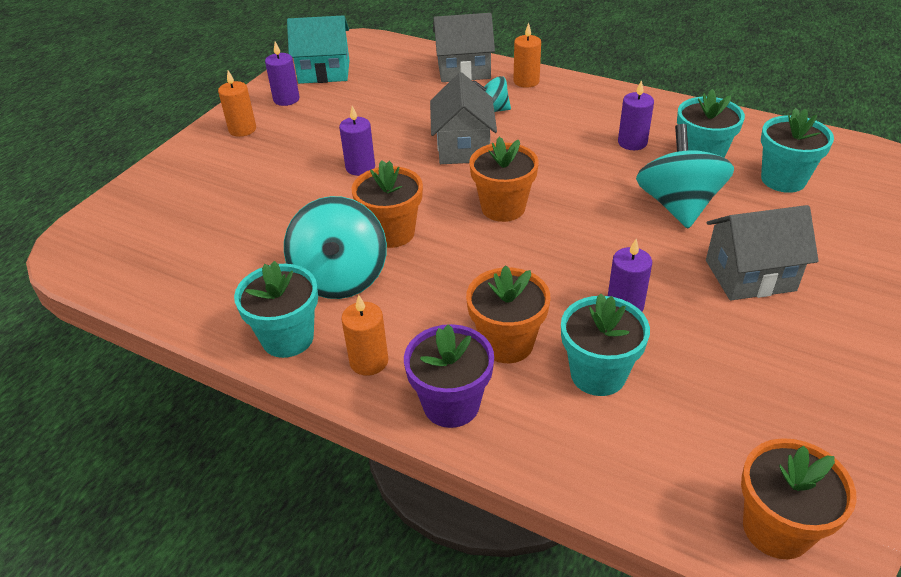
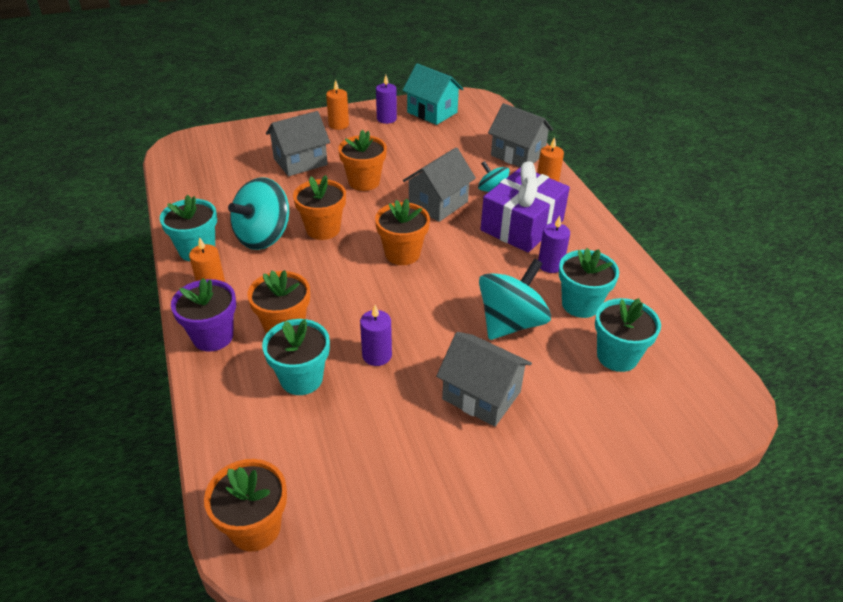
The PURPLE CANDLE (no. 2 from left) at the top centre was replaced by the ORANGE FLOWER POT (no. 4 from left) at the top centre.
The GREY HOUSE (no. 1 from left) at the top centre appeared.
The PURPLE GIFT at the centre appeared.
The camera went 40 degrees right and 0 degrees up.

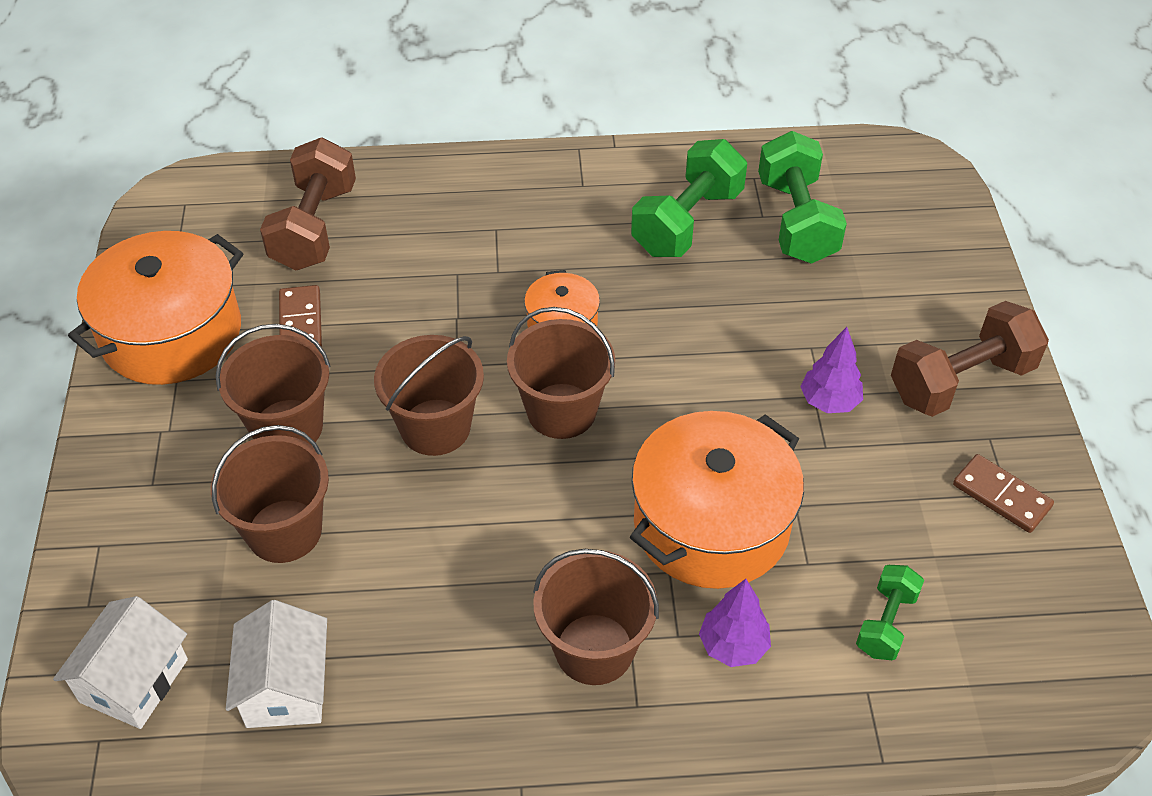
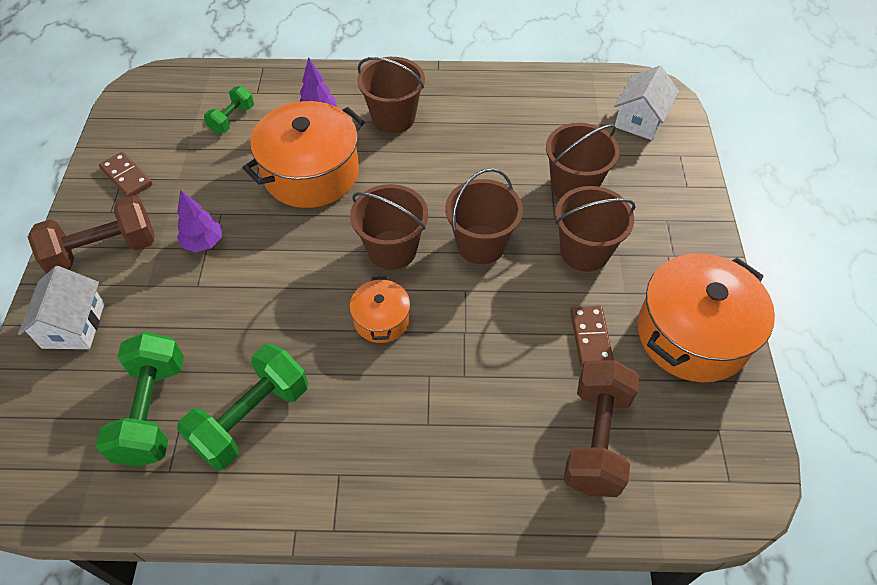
The WHITE HOUSE (no. 2 from left in the first image) moved from the bottom left to the middle left.
The camera went 175 degrees left and 5 degrees up.

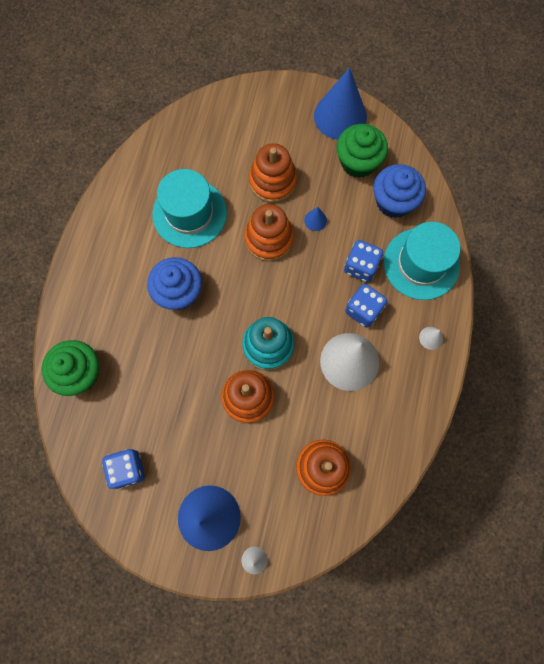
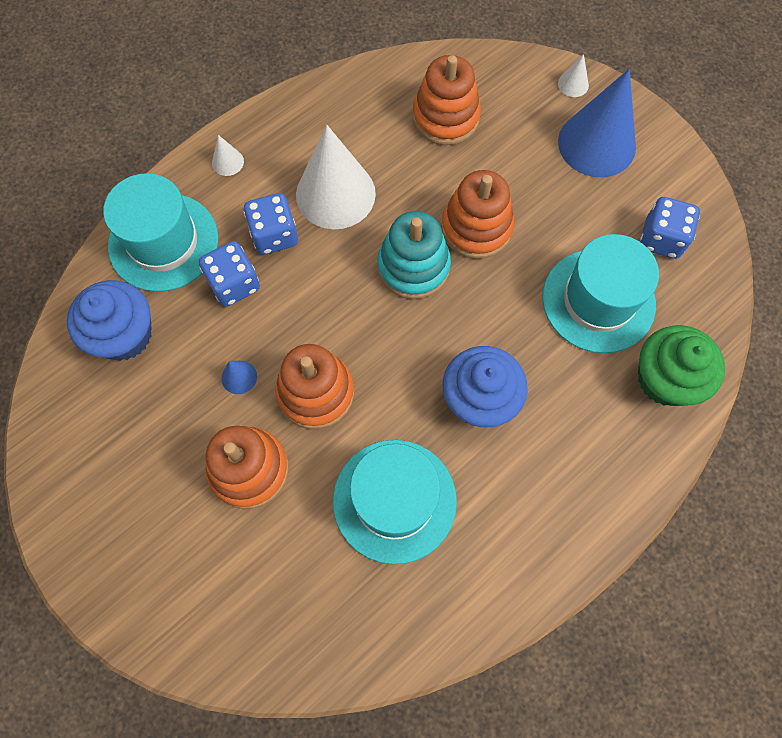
The BLUE CONE (no. 3 from left) at the top centre disappeared.
The GREEN CUPCAKE (no. 2 from left) at the top centre disappeared.
The TURQUOISE HAT (no. 3 from left) at the middle right appeared.
The camera went 145 degrees left and 5 degrees down.

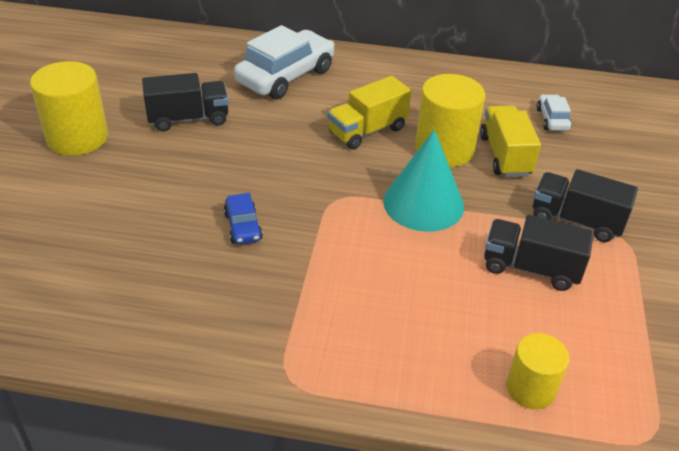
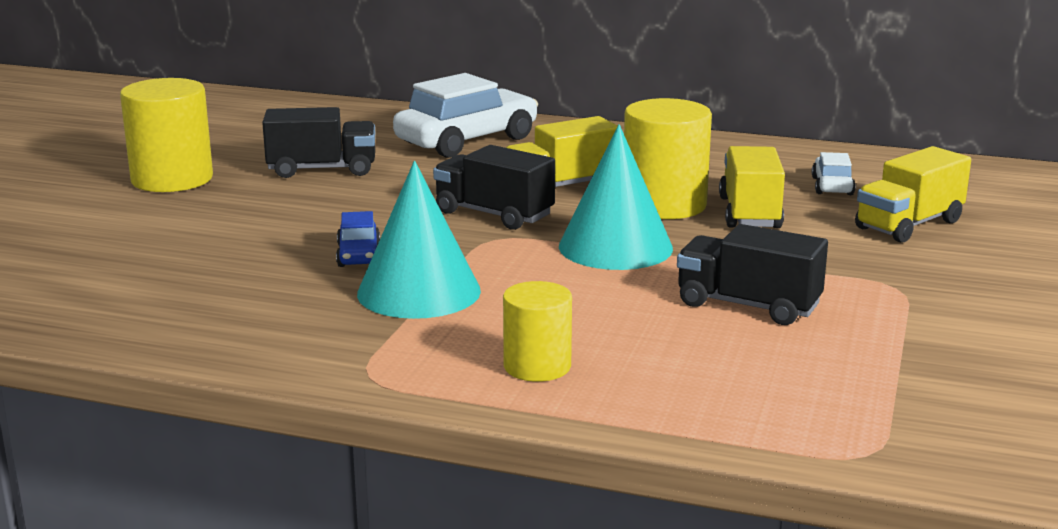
The YELLOW CYLINDER (no. 3 from left in the first image) moved from the bottom right to the centre.
The BLACK TRUCK (no. 3 from left in the first image) moved from the middle right to the centre.
The TURQUOISE CONE (no. 1 from left) at the centre appeared.
The YELLOW TRUCK (no. 3 from left) at the middle right appeared.
The camera went 10 degrees right and 20 degrees down.

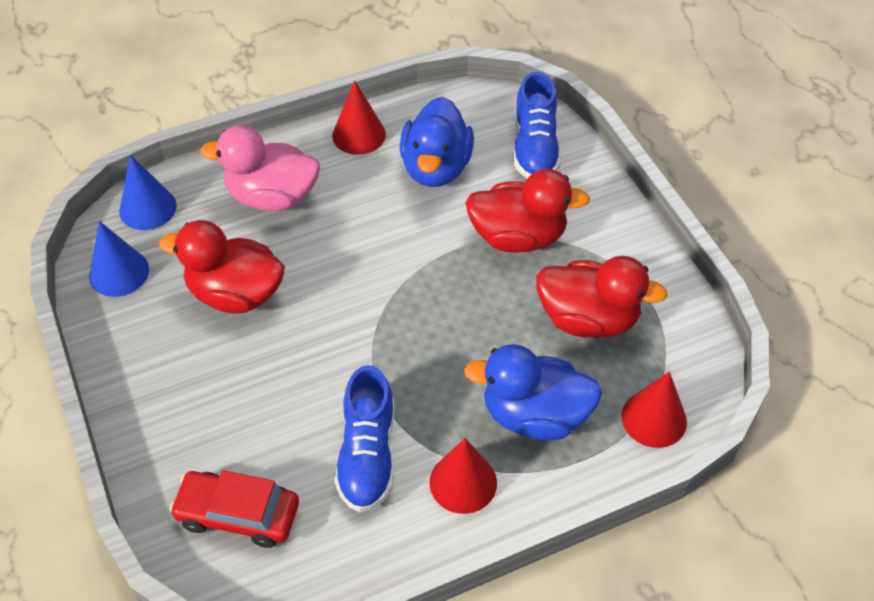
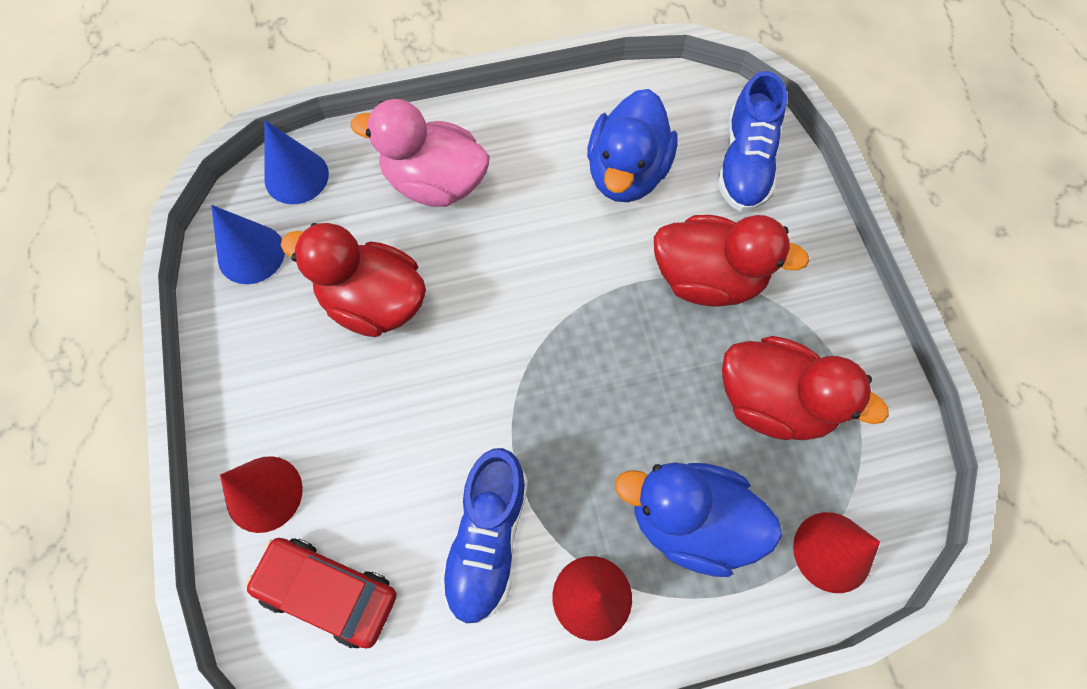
The RED CONE (no. 1 from left) moved from the top centre to the bottom left.
The camera went 10 degrees right and 15 degrees up.

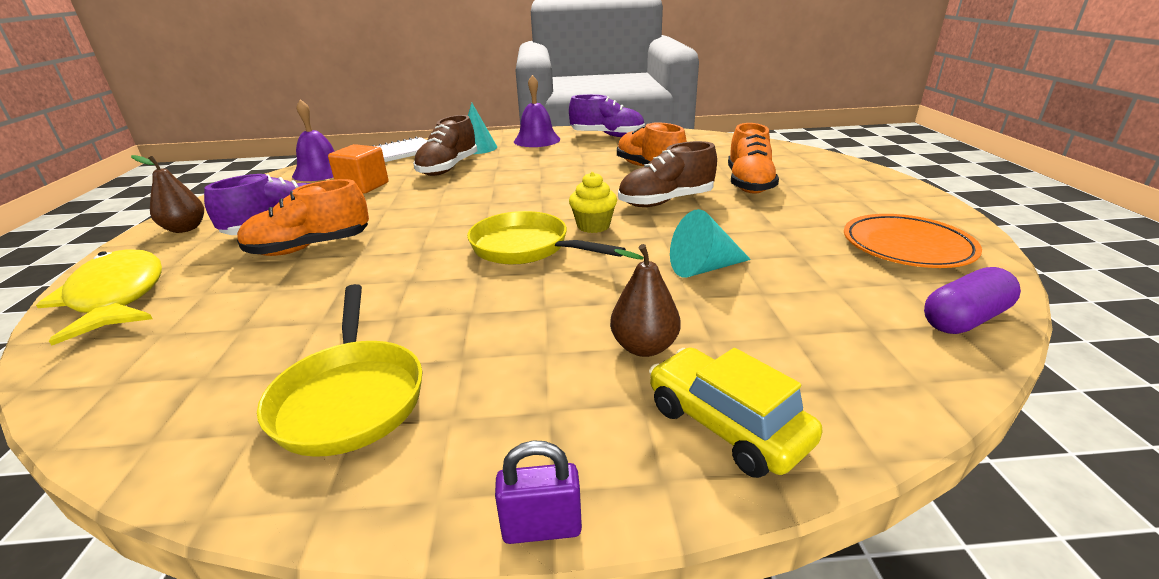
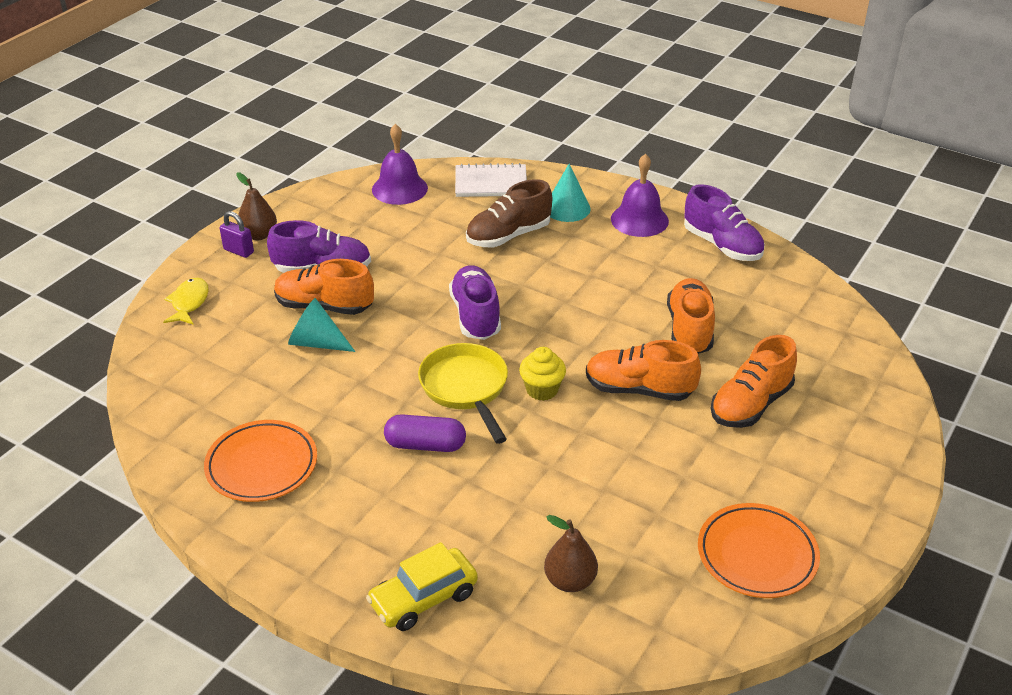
The YELLOW FISH at the middle left changed to 0.56 times the size.
The YELLOW PAN (no. 1 from left) at the middle left was replaced by the ORANGE PLATE (no. 1 from left) at the middle left.
The ORANGE CUBE at the top left disappeared.
The PURPLE PADLOCK moved from the bottom centre to the middle left.
The BROWN PEAR (no. 2 from left) moved from the centre to the bottom centre.
The BROWN SHOE (no. 2 from left) at the top centre became the ORANGE SHOE (no. 2 from left) at the centre.
The YELLOW CAR at the bottom centre turned 120 degrees counterclockwise.
The TURQUOISE CONE (no. 2 from left in the first image) moved from the centre to the middle left.
The PURPLE CAPSULE moved from the middle right to the centre.
The PURPLE SHOE (no. 2 from left) at the centre appeared.
The camera went 35 degrees right and 10 degrees up.

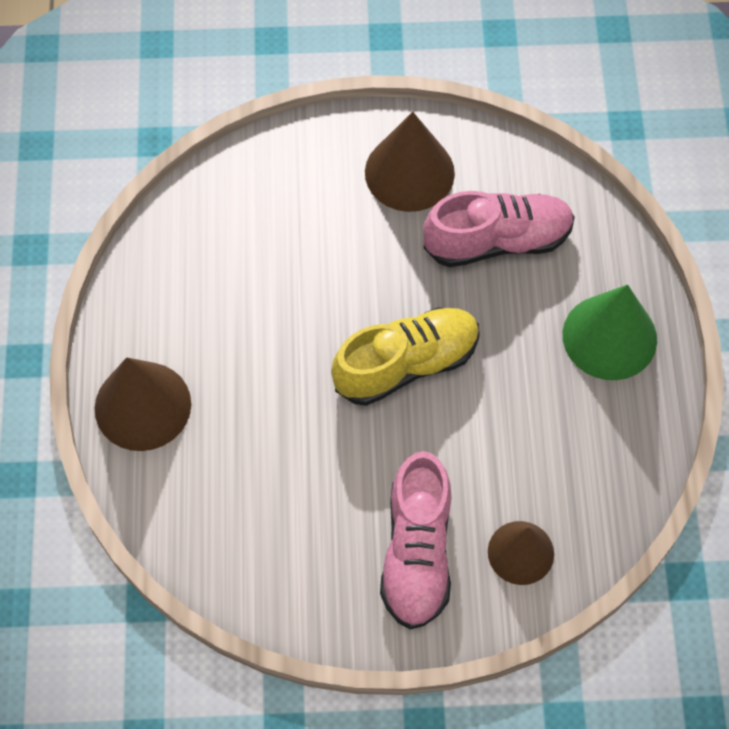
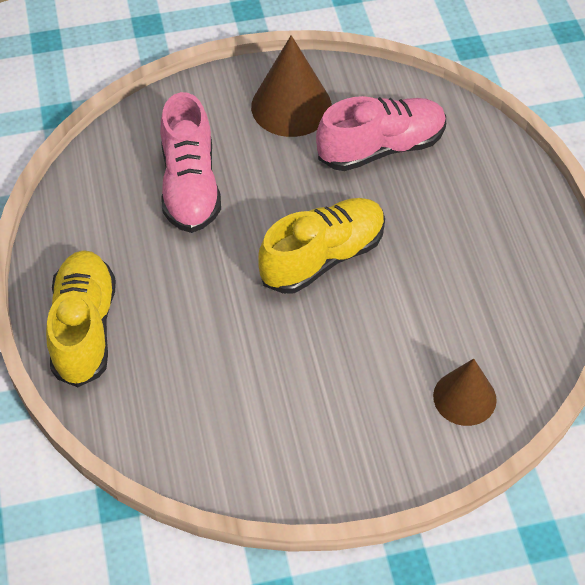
The BROWN CONE (no. 1 from left) at the middle left was replaced by the YELLOW SHOE (no. 1 from left) at the middle left.
The PINK SHOE (no. 1 from left) moved from the bottom centre to the top left.
The GREEN CONE at the middle right disappeared.
The camera went 10 degrees left and 10 degrees down.

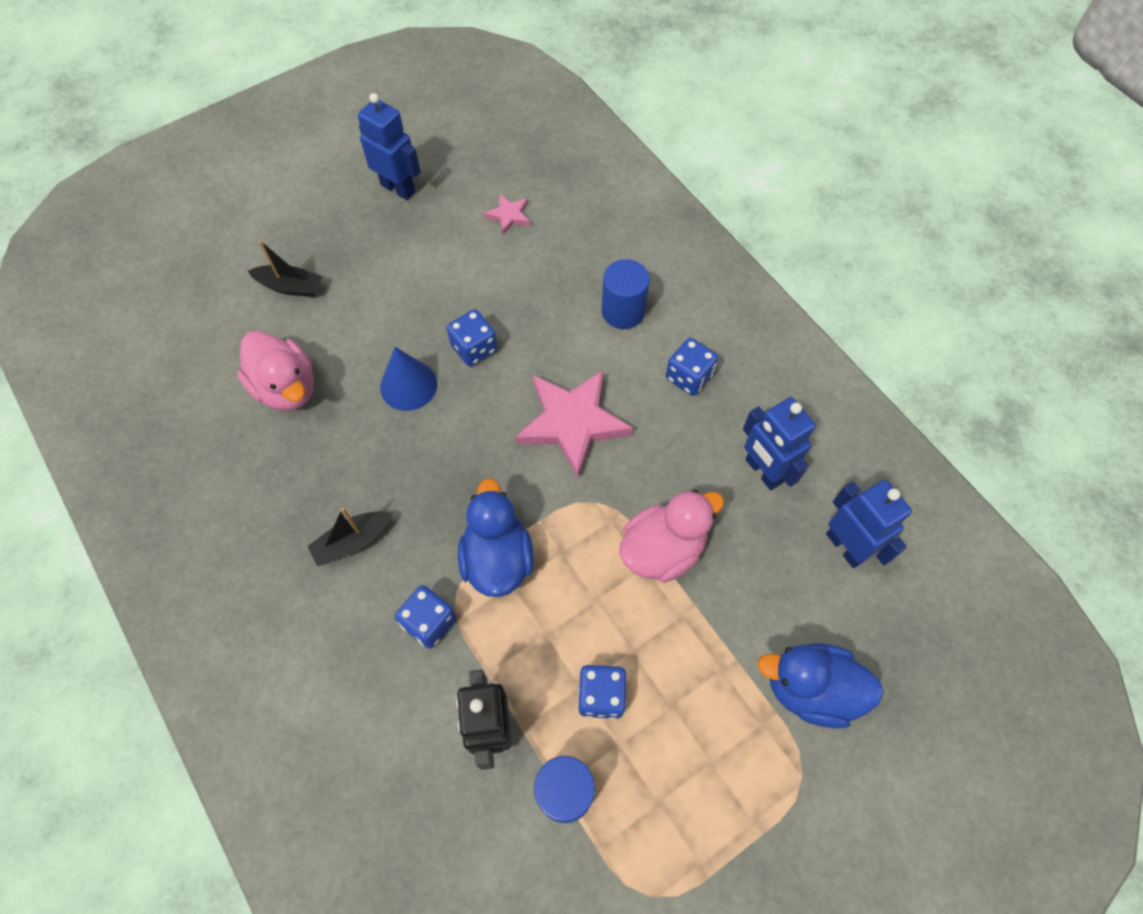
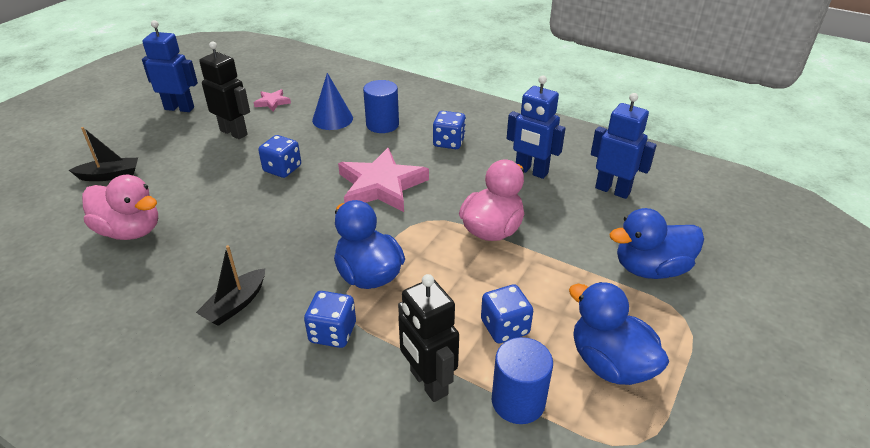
The BLUE CONE moved from the centre to the top centre.
The BLACK ROBOT (no. 1 from left) at the top left appeared.
The BLUE DUCK (no. 2 from left) at the bottom right appeared.
The camera went 25 degrees left and 25 degrees down.

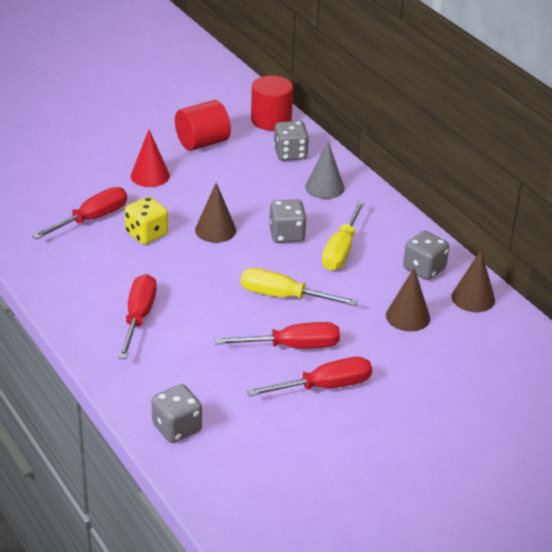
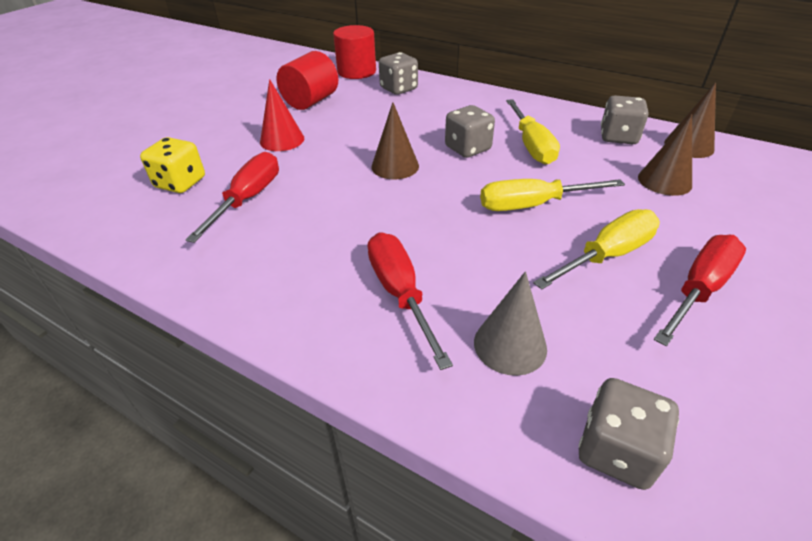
The YELLOW DICE moved from the middle left to the top left.
The RED SCREWDRIVER (no. 3 from left) at the centre became the YELLOW SCREWDRIVER (no. 3 from left) at the middle right.
The GREY CONE moved from the top centre to the centre.
The camera went 25 degrees left and 5 degrees up.

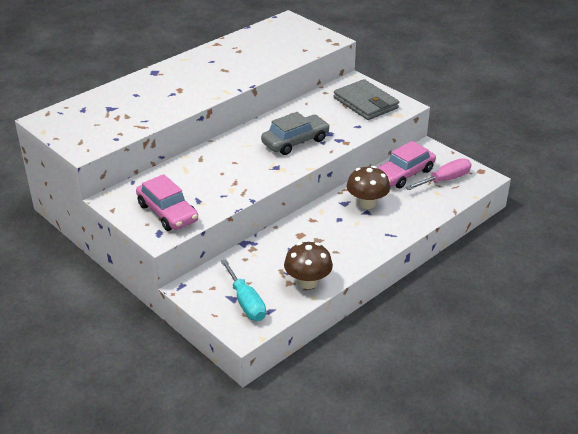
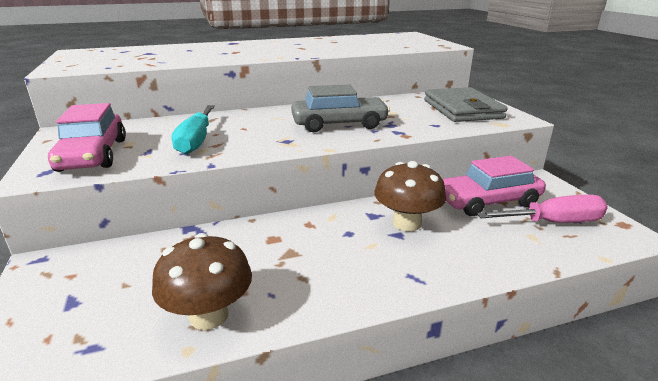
The TURQUOISE SCREWDRIVER moved from the bottom centre to the middle left.
The camera went 25 degrees right and 10 degrees down.

